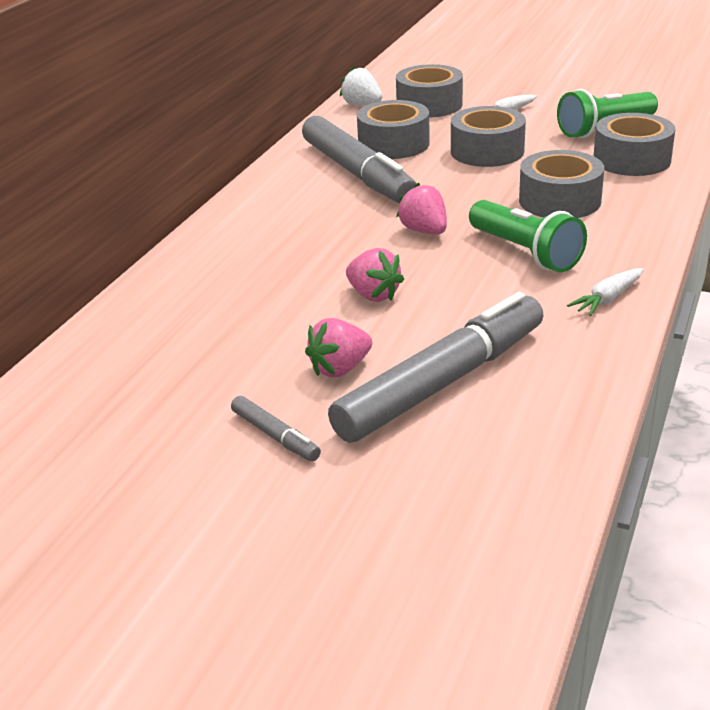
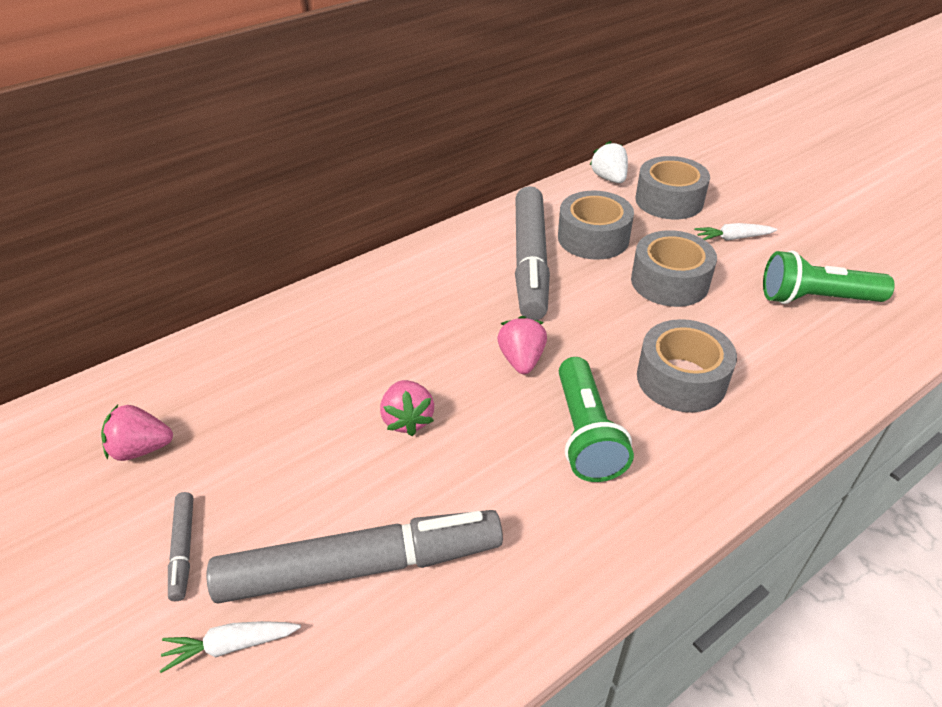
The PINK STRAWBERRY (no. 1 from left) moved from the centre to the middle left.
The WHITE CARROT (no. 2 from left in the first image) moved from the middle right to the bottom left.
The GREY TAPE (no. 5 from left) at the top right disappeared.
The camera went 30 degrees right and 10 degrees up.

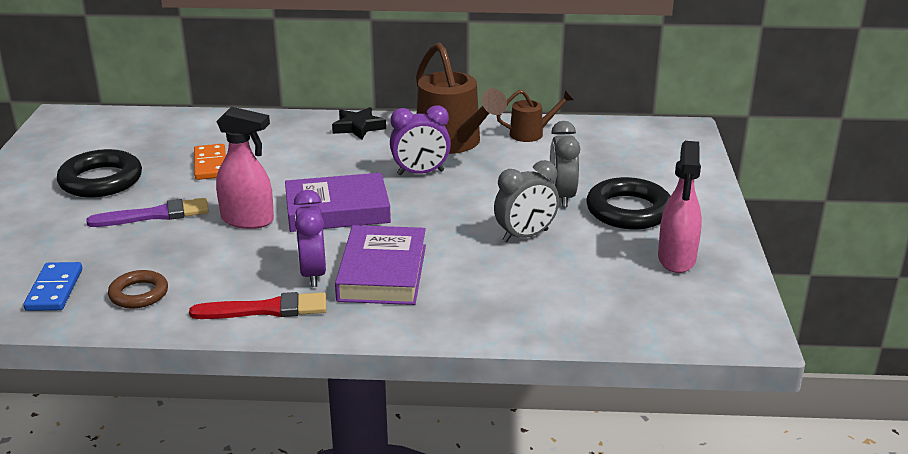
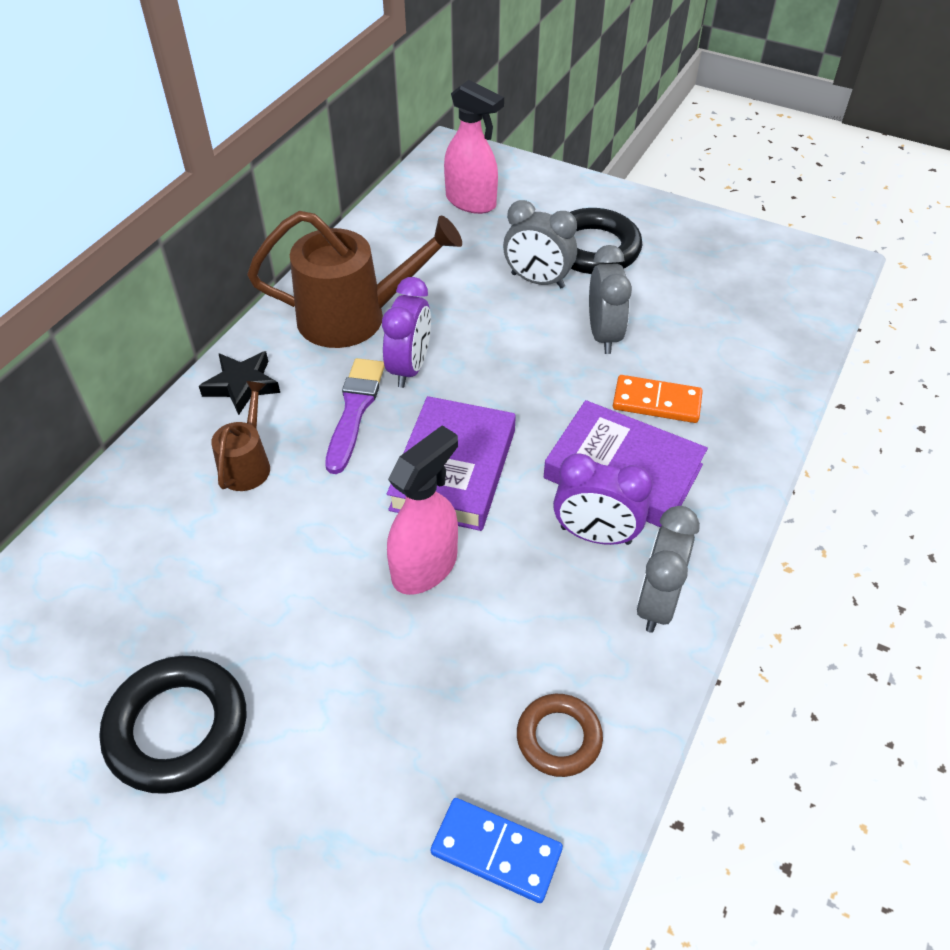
The PURPLE BRUSH moved from the middle left to the centre.
The RED BRUSH at the bottom left was replaced by the GREY CLOCK (no. 3 from left) at the middle right.
The ORANGE DOMINO moved from the middle left to the middle right.
The BROWN WATERING CAN (no. 2 from left in the first image) moved from the top centre to the middle left.
The PINK SPRAY BOTTLE (no. 2 from left) moved from the middle right to the top centre.
The camera went 65 degrees left and 20 degrees up.

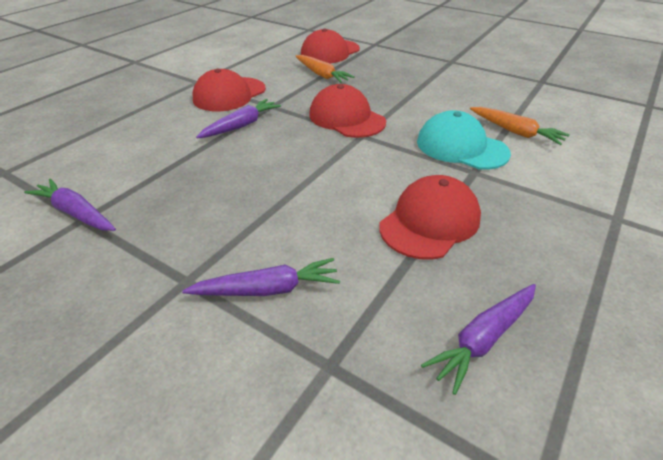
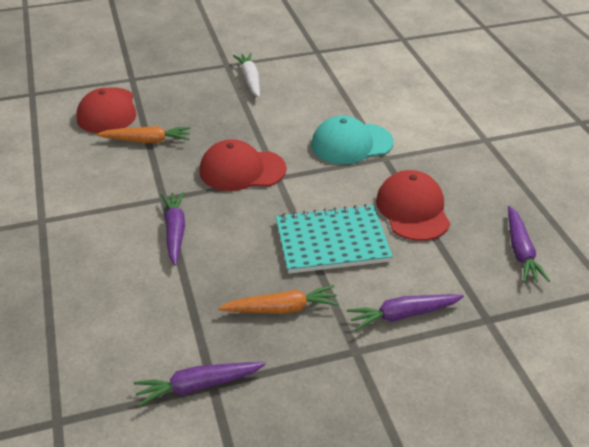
The PURPLE CARROT (no. 3 from left) at the centre turned 135 degrees counterclockwise.
The RED CAP (no. 1 from left) at the top centre disappeared.
The ORANGE CARROT (no. 2 from left) moved from the top right to the bottom centre.
The WHITE CARROT at the top centre appeared.
The TURQUOISE NOTEBOOK at the centre appeared.
The camera went 50 degrees left and 0 degrees up.

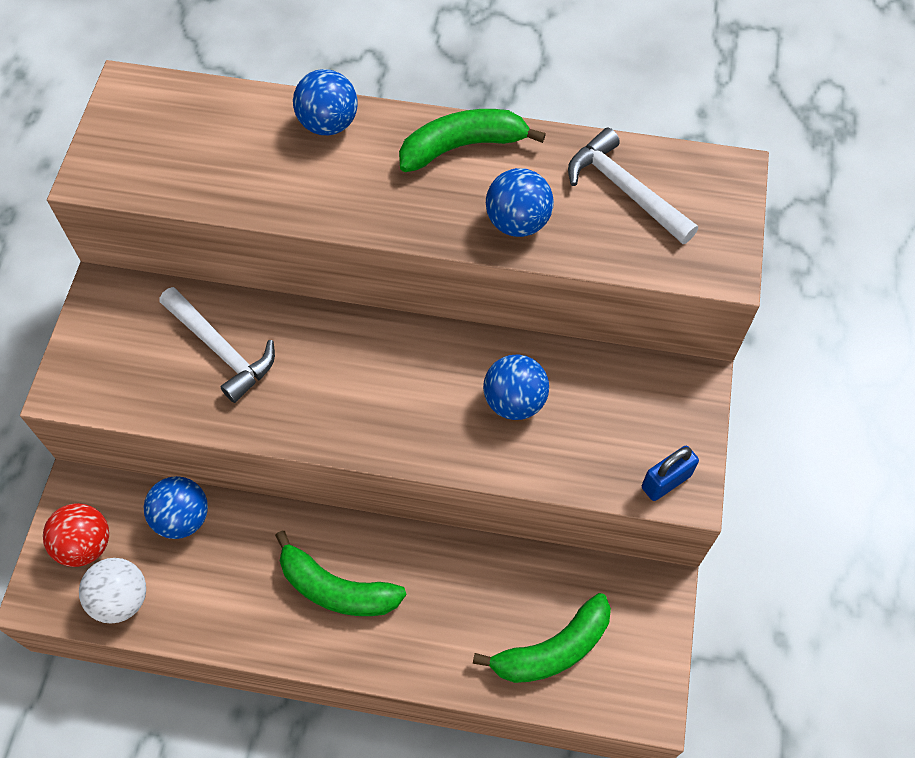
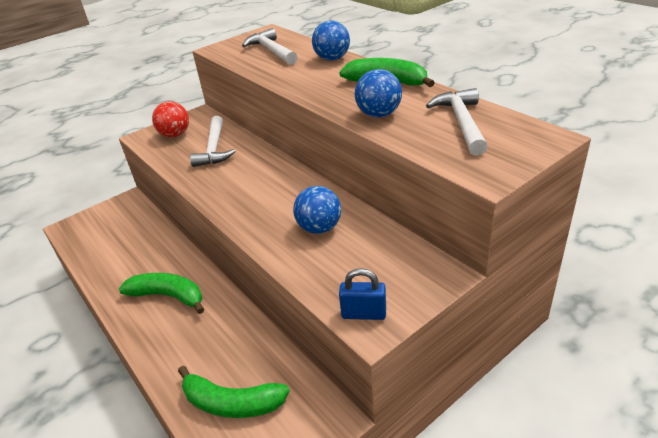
The RED BALL moved from the bottom left to the top left.
The WHITE BALL at the bottom left disappeared.
The BLUE BALL (no. 1 from left) at the bottom left disappeared.
The GREEN BANANA (no. 1 from left) at the bottom centre turned 135 degrees clockwise.
The WHITE HAMMER (no. 2 from left) at the top centre appeared.
The camera went 45 degrees right and 25 degrees down.

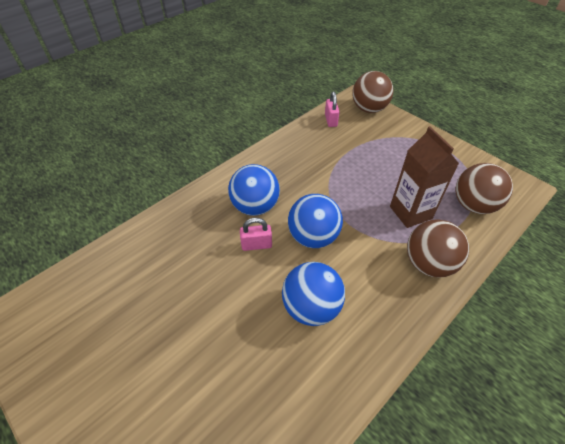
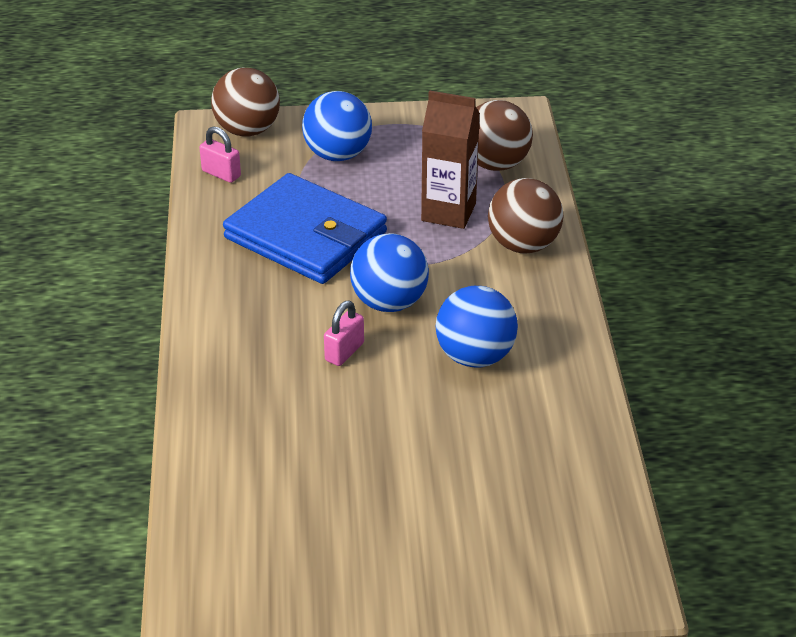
The BLUE BALL (no. 1 from left) moved from the centre to the top centre.
The BLUE WALLET at the centre appeared.
The camera went 50 degrees left and 10 degrees down.

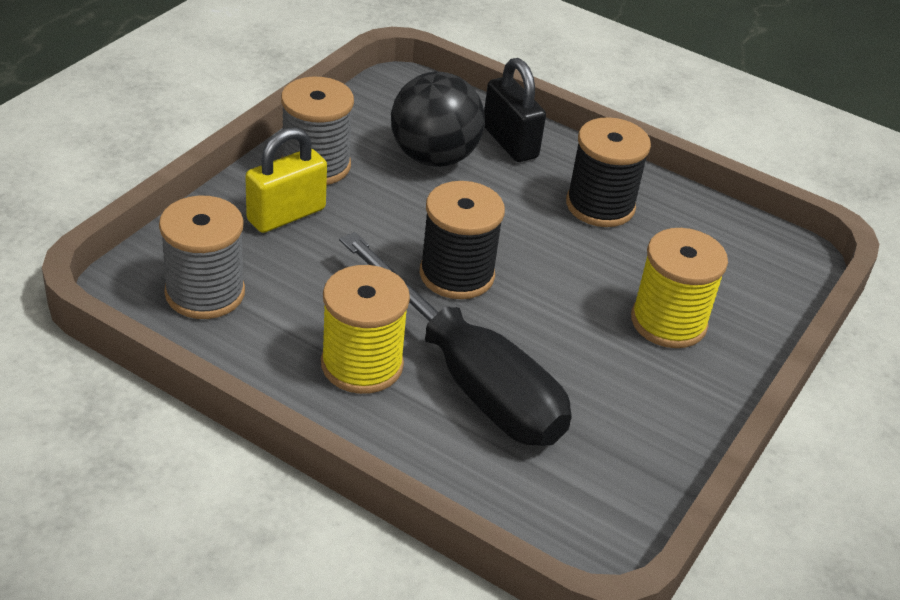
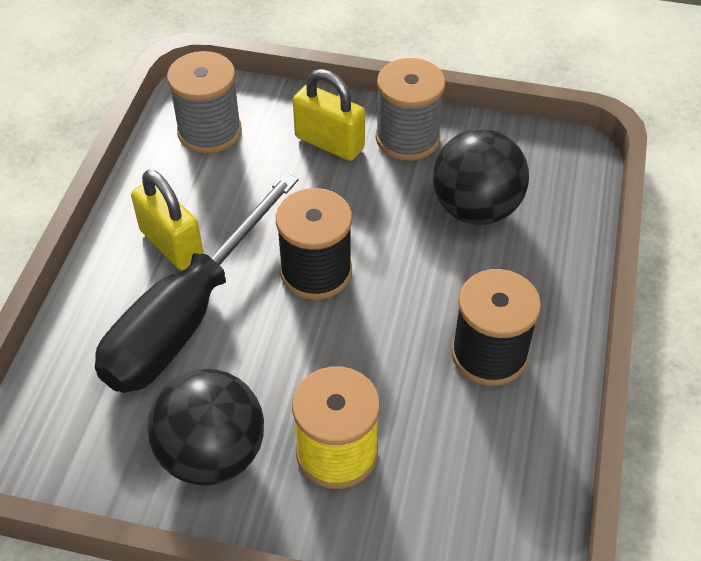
The YELLOW SPOOL (no. 1 from left) at the centre was replaced by the YELLOW PADLOCK (no. 1 from left) at the middle left.
The BLACK PADLOCK at the top centre disappeared.
The BLACK BALL (no. 1 from left) at the bottom left appeared.
The camera went 75 degrees right and 10 degrees up.

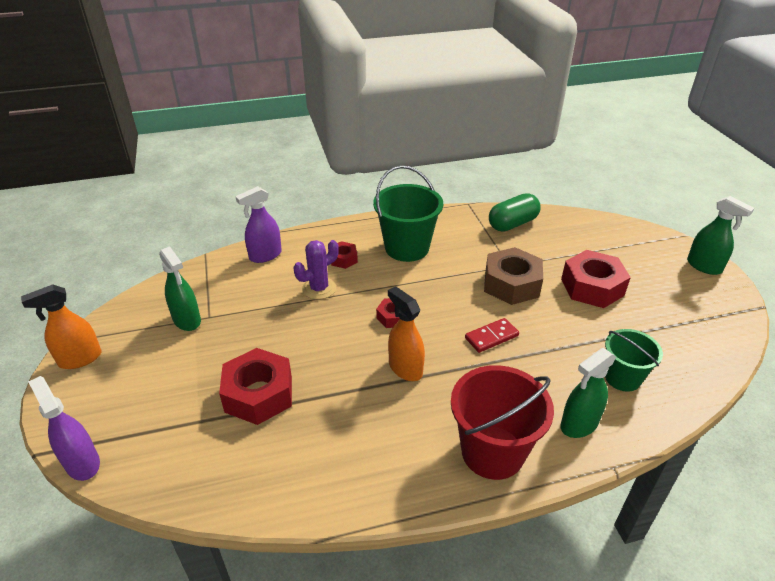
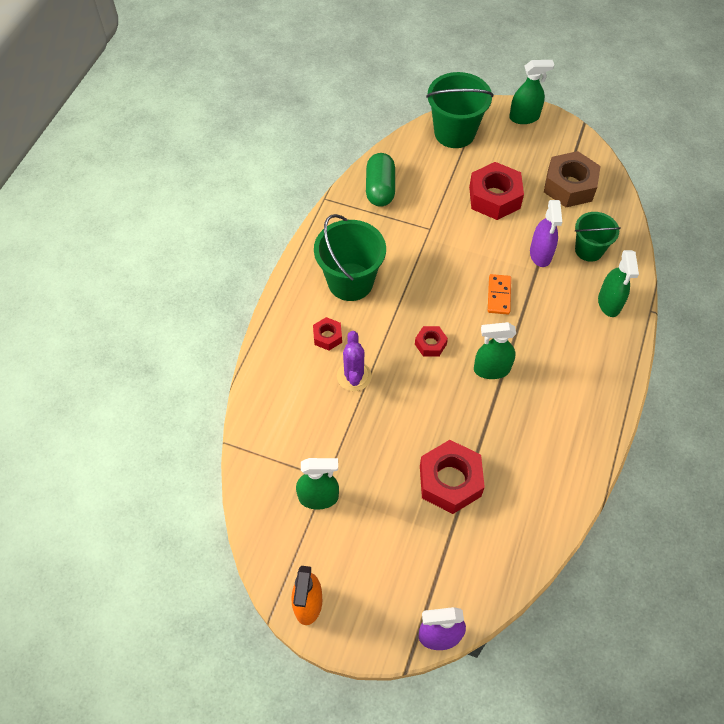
The PURPLE SPRAY BOTTLE (no. 2 from left) moved from the middle left to the top right.
The ORANGE SPRAY BOTTLE (no. 2 from left) at the centre became the GREEN SPRAY BOTTLE (no. 2 from left) at the middle right.
The RED BUCKET at the bottom centre disappeared.
The RED DOMINO at the centre became the ORANGE DOMINO at the middle right.
The BROWN NUT moved from the centre to the top right.
The GREEN BUCKET (no. 2 from left) at the top centre appeared.
The camera went 55 degrees left and 20 degrees up.

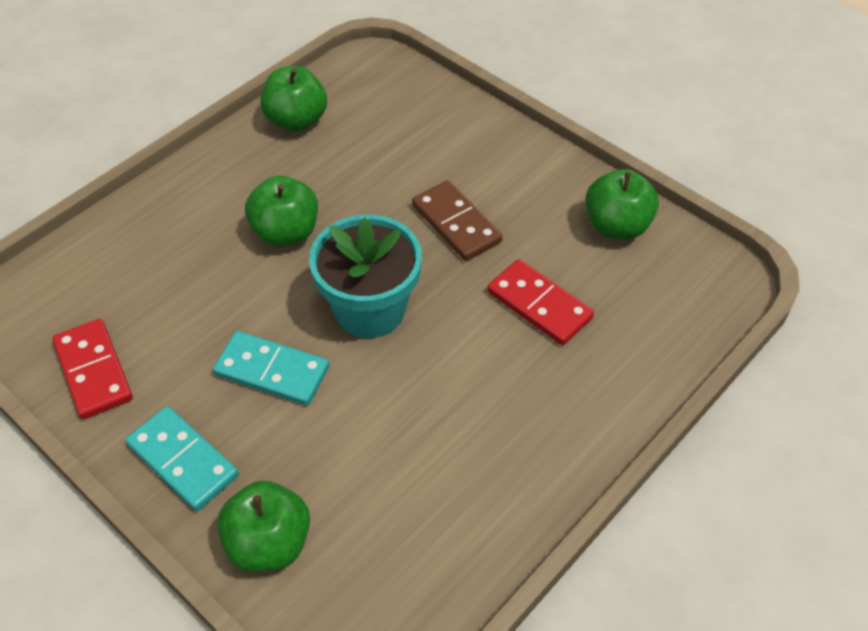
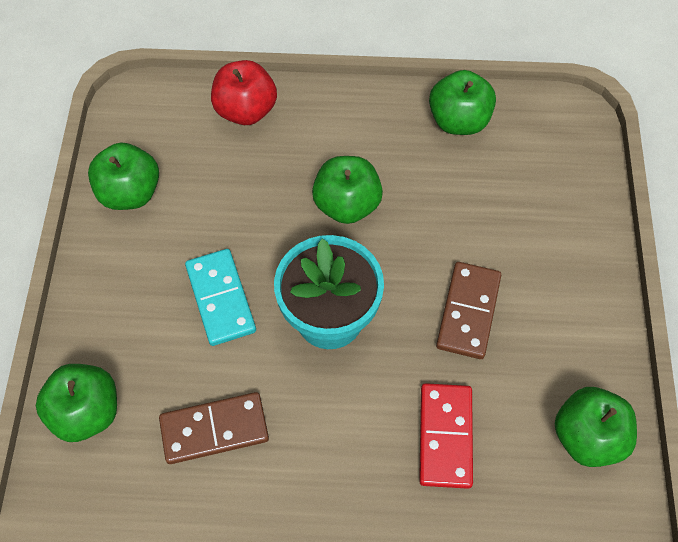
The RED DOMINO (no. 1 from left) at the middle left was replaced by the GREEN APPLE (no. 2 from left) at the top left.
The TURQUOISE DOMINO (no. 1 from left) at the bottom left disappeared.
The BROWN DOMINO (no. 1 from left) at the bottom left appeared.
The RED APPLE at the top centre appeared.
The camera went 50 degrees right and 10 degrees up.

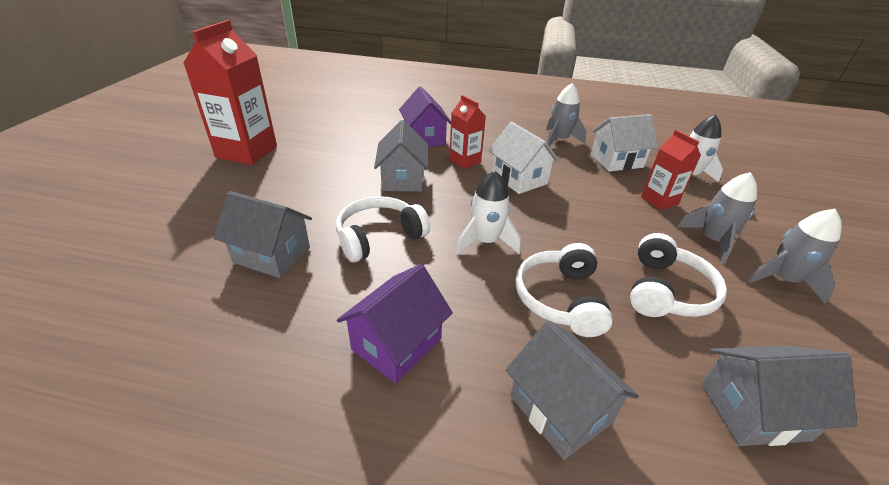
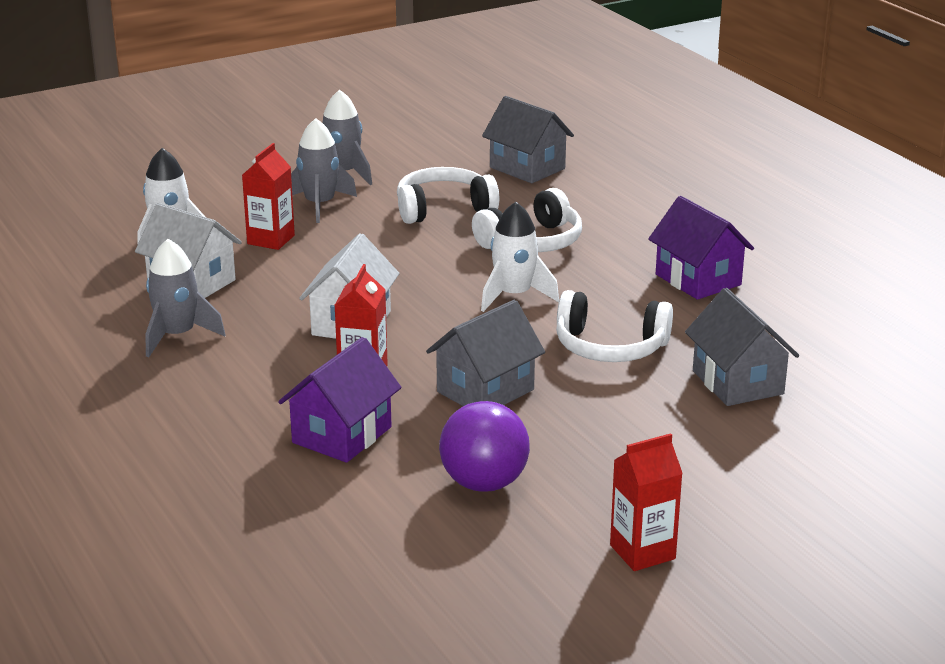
The RED CARTON (no. 1 from left in the first image) at the top left changed to 0.55 times the size.
The PURPLE HOUSE (no. 1 from left in the first image) at the bottom centre turned 60 degrees clockwise.
The GREY HOUSE (no. 3 from left) at the bottom centre disappeared.
The PURPLE BALL at the bottom centre appeared.
The camera went 130 degrees left and 10 degrees down.

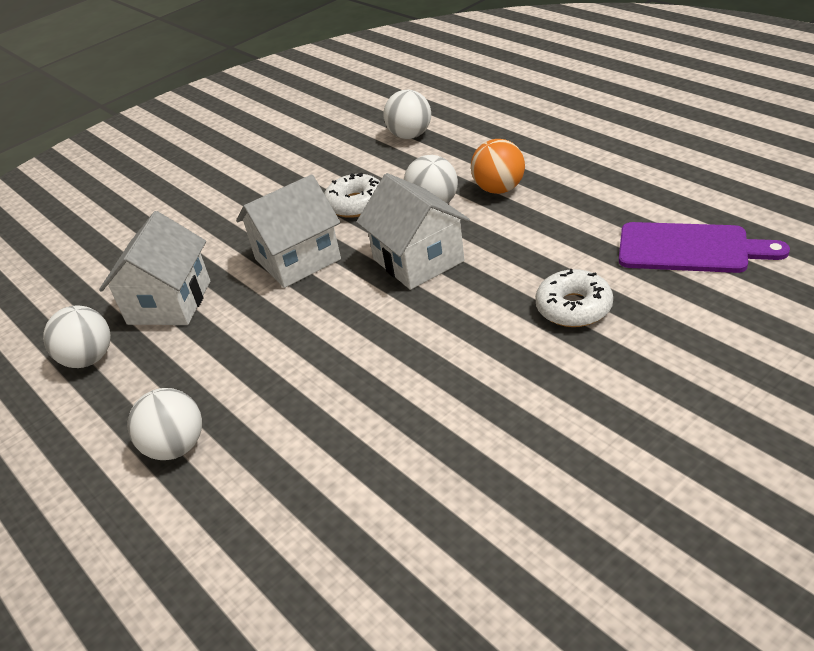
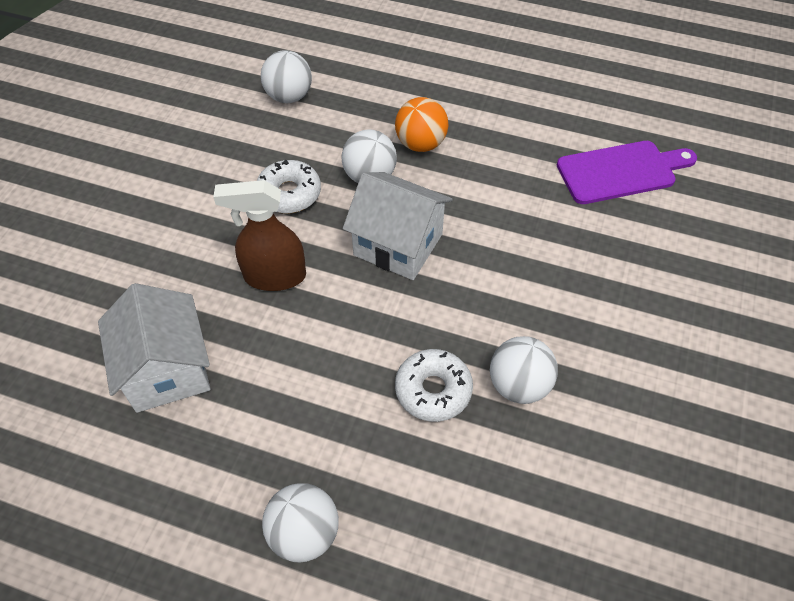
The WHITE BALL (no. 1 from left in the first image) moved from the middle left to the centre.
The WHITE HOUSE (no. 2 from left) at the centre was replaced by the BROWN SPRAY BOTTLE at the middle left.
The WHITE DONUT (no. 2 from left) moved from the middle right to the centre.
The camera went 35 degrees left and 15 degrees up.

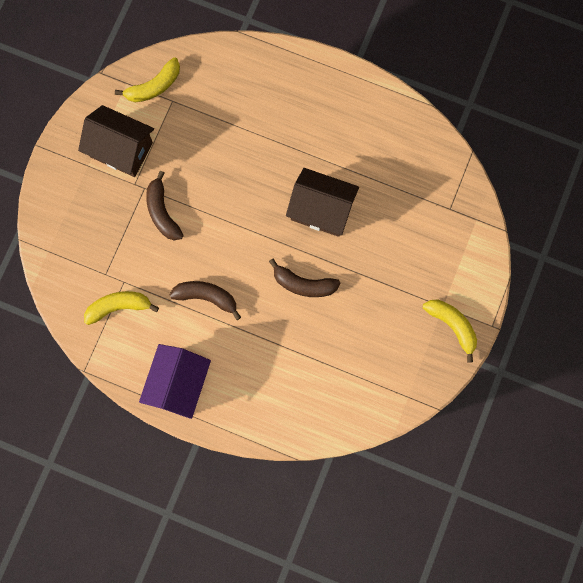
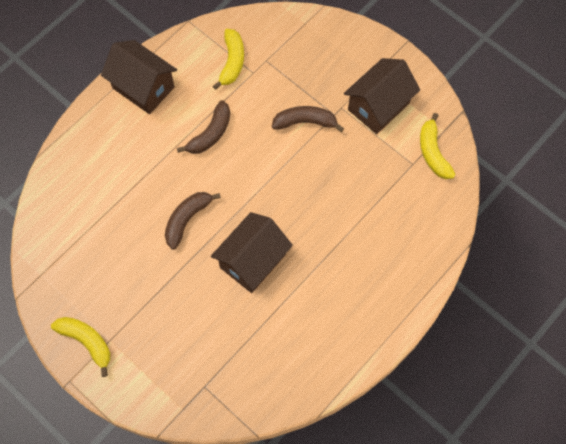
The PURPLE HOUSE at the middle left became the BROWN HOUSE (no. 1 from left) at the top left.
The YELLOW BANANA (no. 3 from left in the first image) at the middle right turned 120 degrees counterclockwise.
The camera went 110 degrees right and 10 degrees down.

